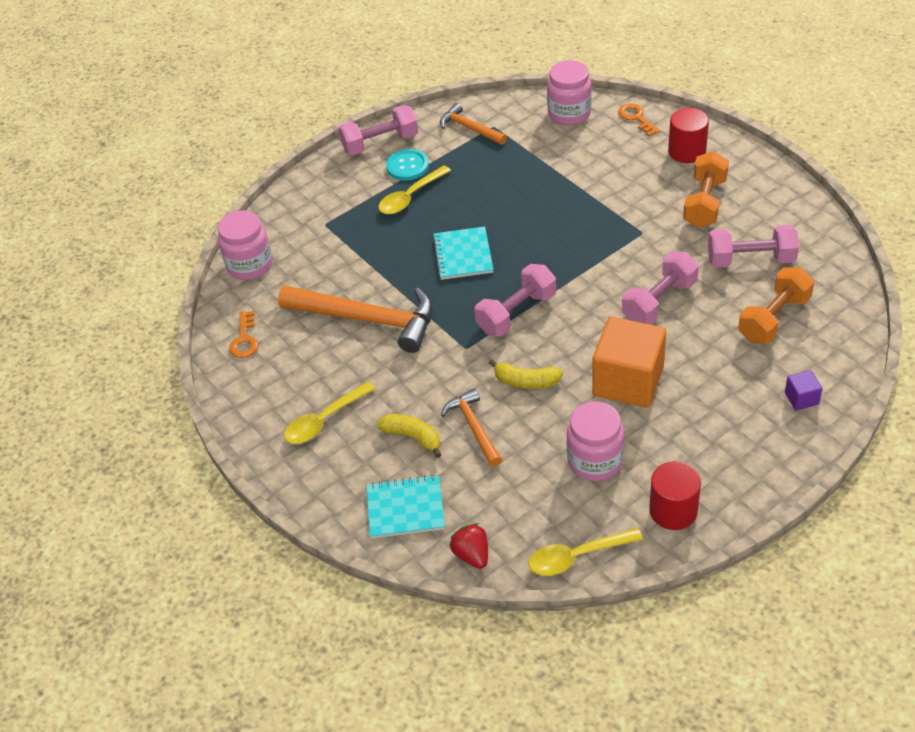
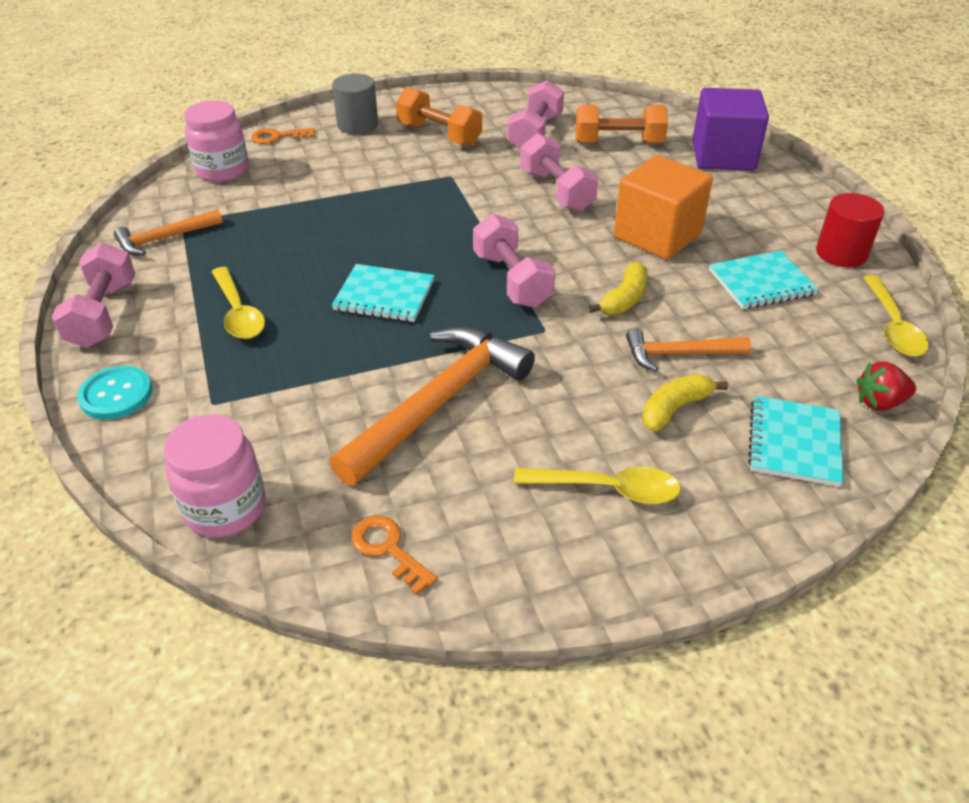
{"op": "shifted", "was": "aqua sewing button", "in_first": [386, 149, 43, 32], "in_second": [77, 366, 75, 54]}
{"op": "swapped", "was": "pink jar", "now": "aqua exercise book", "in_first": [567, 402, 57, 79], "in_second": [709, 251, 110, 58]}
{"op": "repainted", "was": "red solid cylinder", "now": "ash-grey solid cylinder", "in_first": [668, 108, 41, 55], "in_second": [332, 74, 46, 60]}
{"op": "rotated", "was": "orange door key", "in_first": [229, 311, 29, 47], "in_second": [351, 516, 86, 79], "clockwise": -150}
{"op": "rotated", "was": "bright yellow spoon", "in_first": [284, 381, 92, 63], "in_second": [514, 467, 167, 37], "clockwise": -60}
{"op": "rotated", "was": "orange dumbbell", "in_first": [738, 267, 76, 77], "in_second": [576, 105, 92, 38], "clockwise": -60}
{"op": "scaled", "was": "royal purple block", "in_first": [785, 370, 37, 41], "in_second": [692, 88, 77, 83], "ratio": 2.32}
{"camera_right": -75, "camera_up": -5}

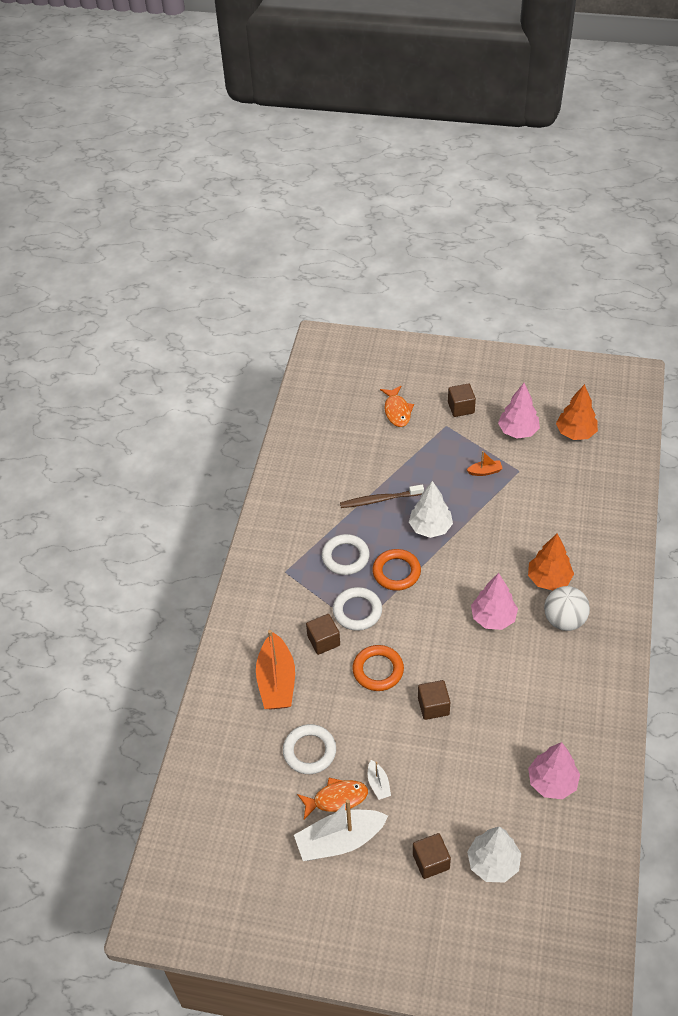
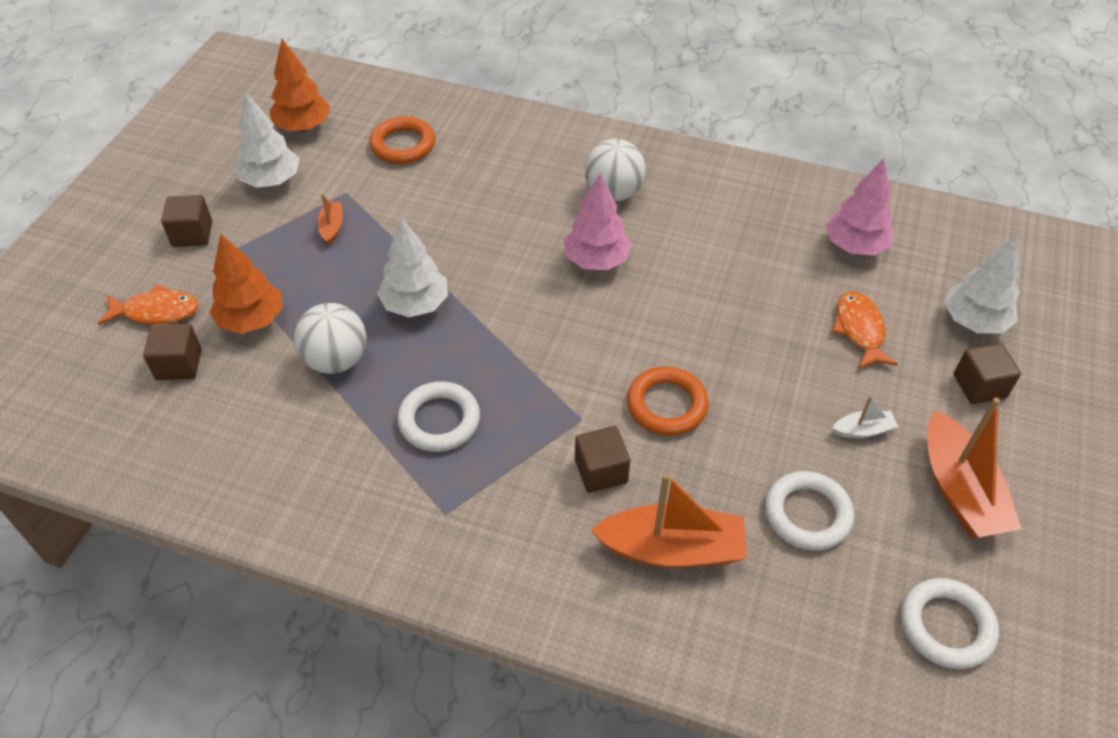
{"op": "shifted", "was": "orange fish figure", "in_first": [297, 778, 71, 42], "in_second": [832, 291, 66, 78]}
{"op": "shifted", "was": "snow-white ring", "in_first": [333, 587, 49, 44], "in_second": [901, 578, 98, 91]}
{"op": "shifted", "was": "orange ring", "in_first": [372, 549, 49, 42], "in_second": [369, 116, 66, 48]}
{"op": "shifted", "was": "dark brown block", "in_first": [418, 680, 32, 40], "in_second": [143, 324, 59, 56]}
{"op": "shifted", "was": "orange toy tree", "in_first": [528, 534, 46, 57], "in_second": [210, 234, 72, 100]}
{"op": "swapped", "was": "dark brown tooth brush", "now": "snow-white sphere", "in_first": [340, 485, 84, 23], "in_second": [294, 303, 73, 71]}
{"op": "repainted", "was": "snow-white boat", "now": "orange boat", "in_first": [294, 799, 94, 62], "in_second": [927, 397, 95, 141]}
{"op": "repainted", "was": "pink toy tree", "now": "snow-white toy tree", "in_first": [498, 383, 42, 56], "in_second": [235, 93, 65, 95]}
{"camera_right": -85, "camera_up": 0}

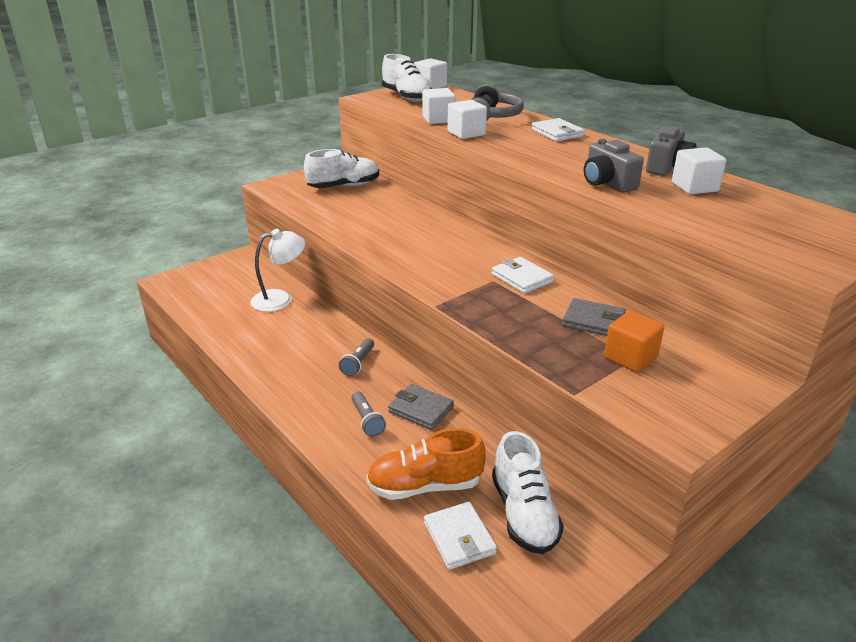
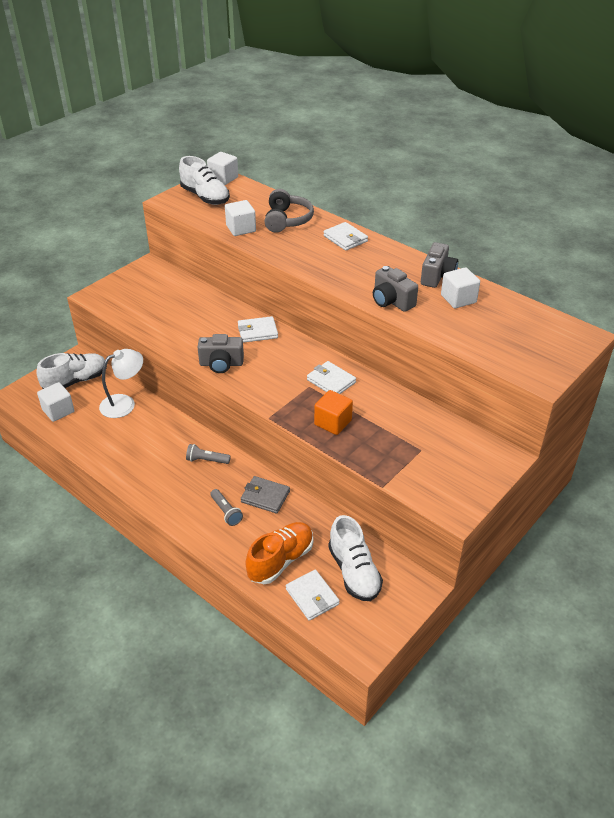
{"op": "gone", "was": "ash-grey wallet", "in_first": [562, 298, 64, 38]}
{"op": "new", "now": "ash-grey photo camera", "in_second": [198, 334, 46, 39]}
{"op": "new", "now": "snow-white wallet", "in_second": [238, 316, 40, 27]}
{"op": "shifted", "was": "snow-white lace-up shoe", "in_first": [304, 149, 75, 39], "in_second": [36, 353, 71, 36]}
{"op": "shifted", "was": "snow-white block", "in_first": [447, 100, 40, 39], "in_second": [37, 382, 38, 40]}
{"op": "shifted", "was": "orange block", "in_first": [604, 311, 60, 62], "in_second": [314, 390, 39, 45]}
{"op": "rotated", "was": "ash-grey pocket torch", "in_first": [339, 338, 35, 38], "in_second": [186, 444, 45, 20], "clockwise": 90}
{"op": "rotated", "was": "orange lace-up shoe", "in_first": [366, 428, 120, 72], "in_second": [245, 522, 68, 62], "clockwise": 150}
{"camera_right": -10, "camera_up": 10}

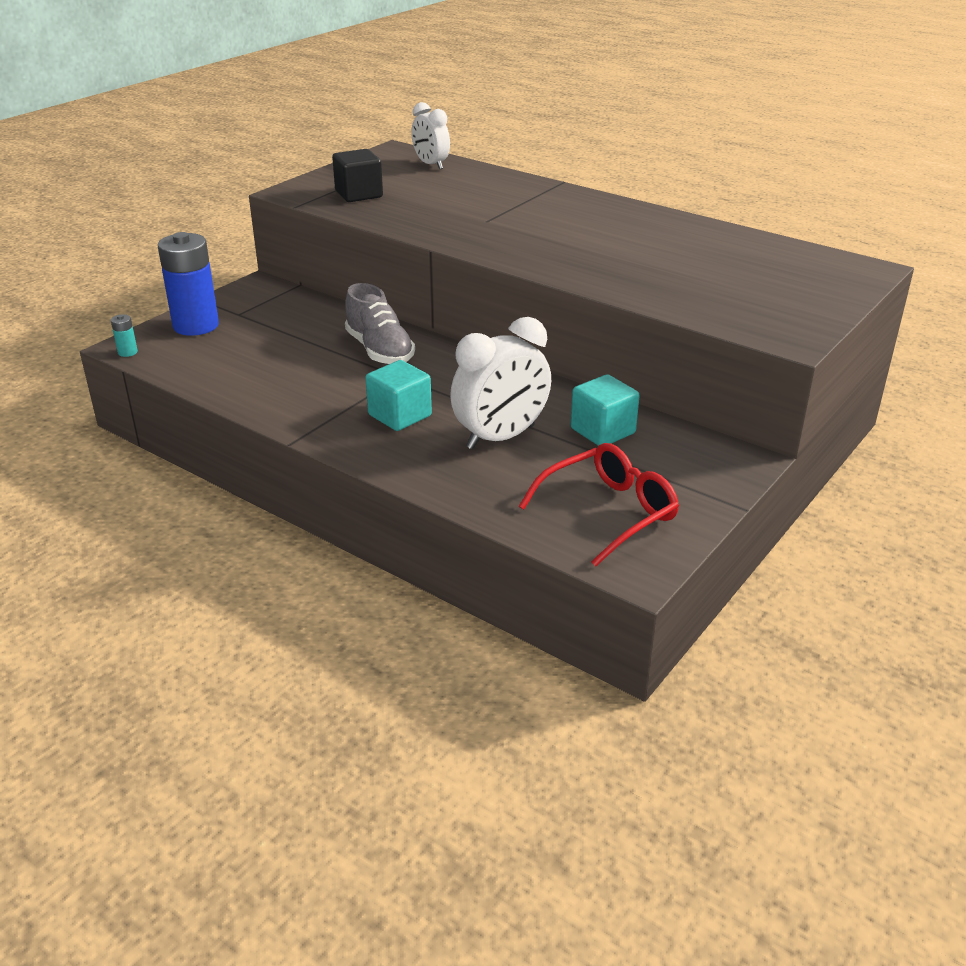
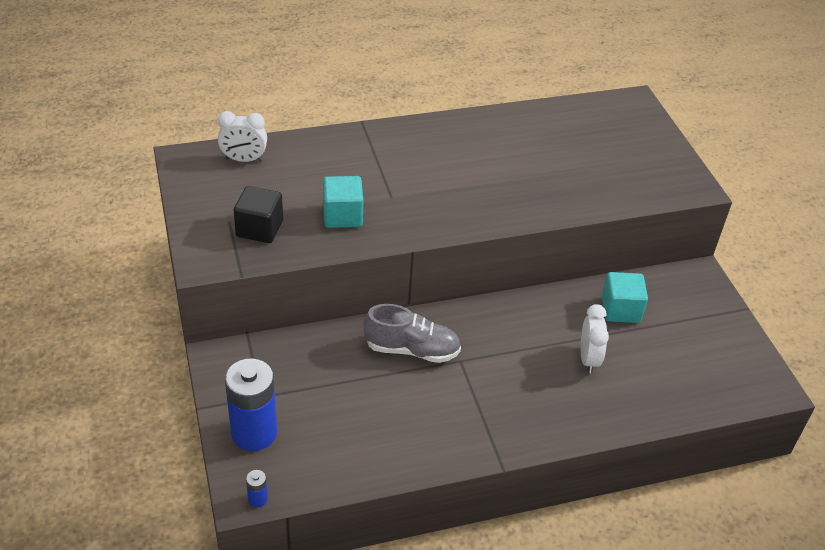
{"op": "gone", "was": "red eyeglasses", "in_first": [519, 443, 160, 124]}
{"op": "shifted", "was": "aqua block", "in_first": [365, 360, 67, 71], "in_second": [323, 176, 40, 52]}
{"op": "repainted", "was": "aqua AA battery", "now": "cobalt AA battery", "in_first": [111, 314, 27, 43], "in_second": [246, 470, 22, 37]}
{"op": "scaled", "was": "snow-white bedside clock", "in_first": [450, 317, 101, 132], "in_second": [581, 304, 28, 69], "ratio": 0.63}
{"camera_right": -55, "camera_up": 10}

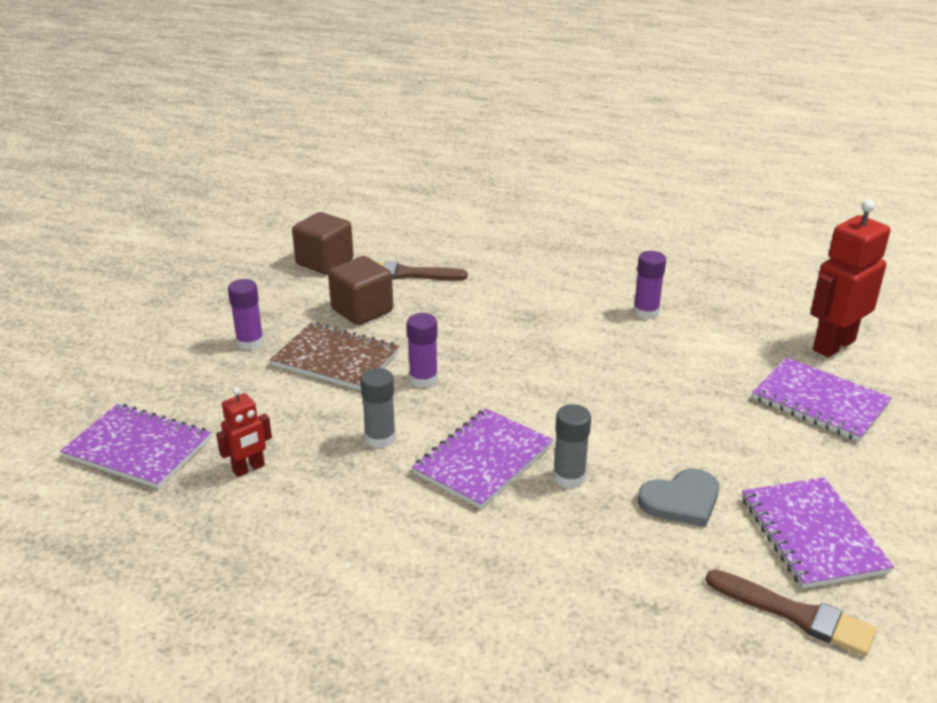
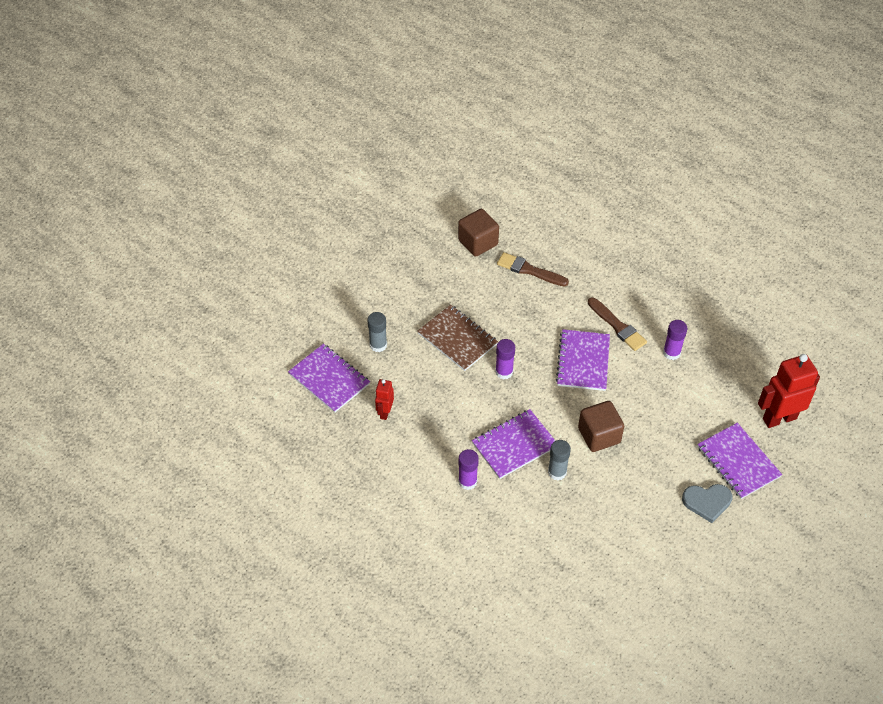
{"op": "shifted", "was": "royal purple stick of glue", "in_first": [228, 279, 36, 72], "in_second": [458, 449, 21, 41]}
{"op": "shifted", "was": "dark brown block", "in_first": [328, 256, 65, 69], "in_second": [578, 401, 46, 51]}
{"op": "shifted", "was": "ash-grey stick of glue", "in_first": [360, 368, 36, 80], "in_second": [367, 312, 20, 40]}
{"op": "shifted", "was": "ash-grey heart", "in_first": [638, 468, 81, 59], "in_second": [682, 484, 50, 39]}
{"op": "shifted", "was": "dark brown brush", "in_first": [706, 569, 170, 87], "in_second": [588, 297, 59, 54]}
{"op": "shifted", "was": "royal purple exercise book", "in_first": [742, 477, 152, 112], "in_second": [556, 329, 54, 62]}
{"op": "rotated", "was": "red toy robot", "in_first": [216, 387, 56, 90], "in_second": [375, 379, 19, 41], "clockwise": 120}
{"camera_right": 20, "camera_up": 20}

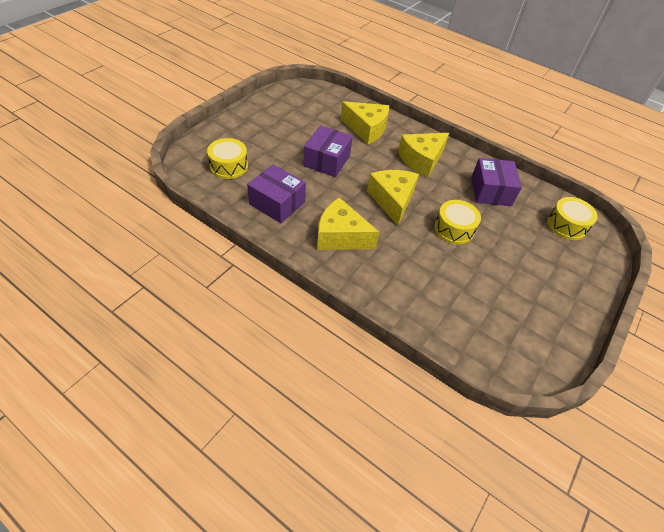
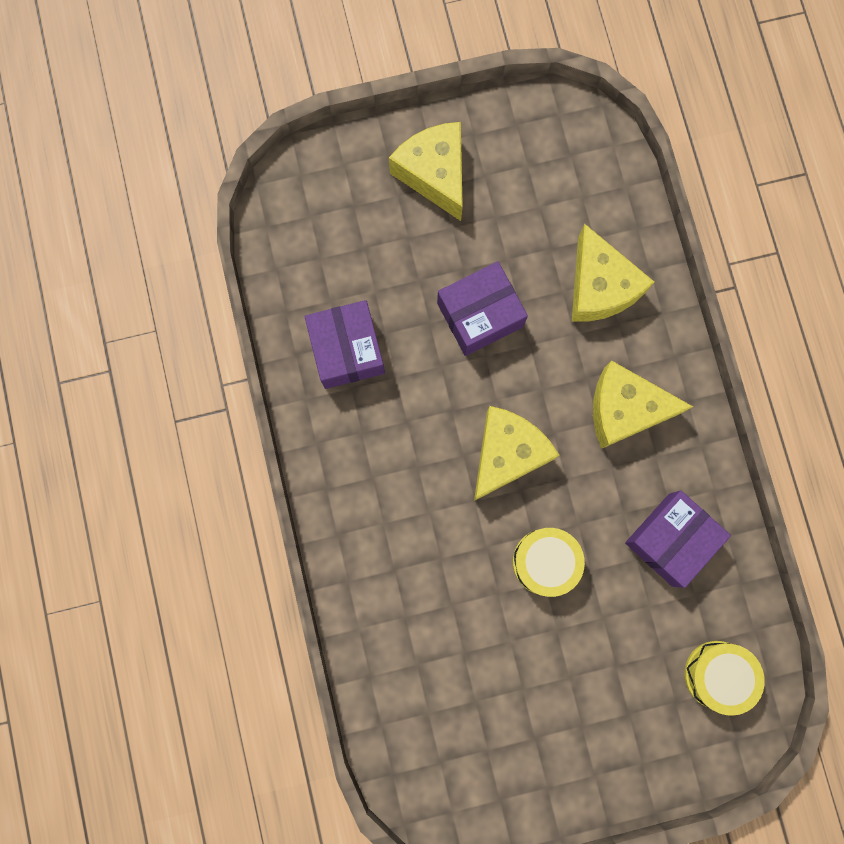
{"op": "gone", "was": "bright yellow drum", "in_first": [207, 138, 41, 41]}
{"op": "shifted", "was": "bright yellow cheese wedge", "in_first": [317, 197, 62, 53], "in_second": [389, 122, 74, 99]}
{"camera_right": 45, "camera_up": 30}

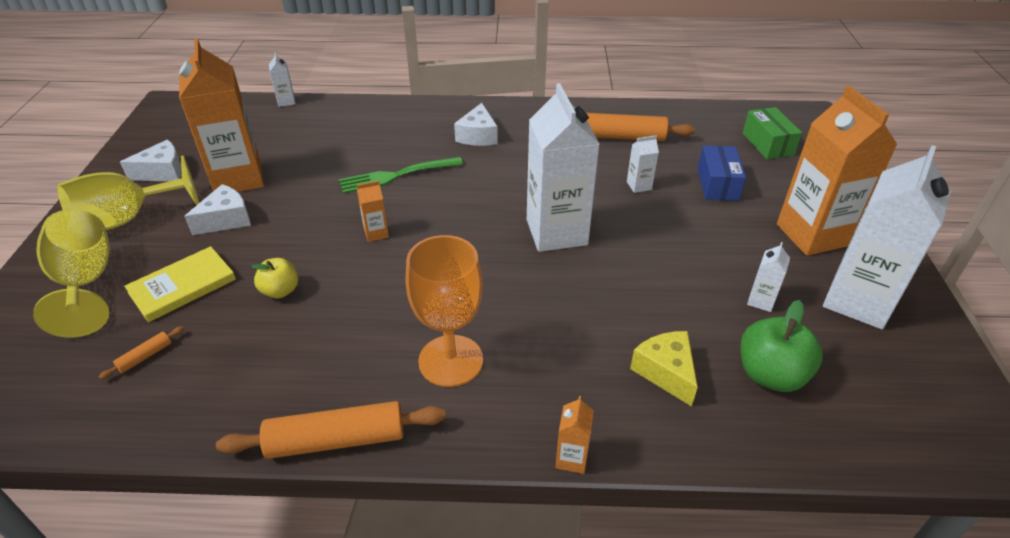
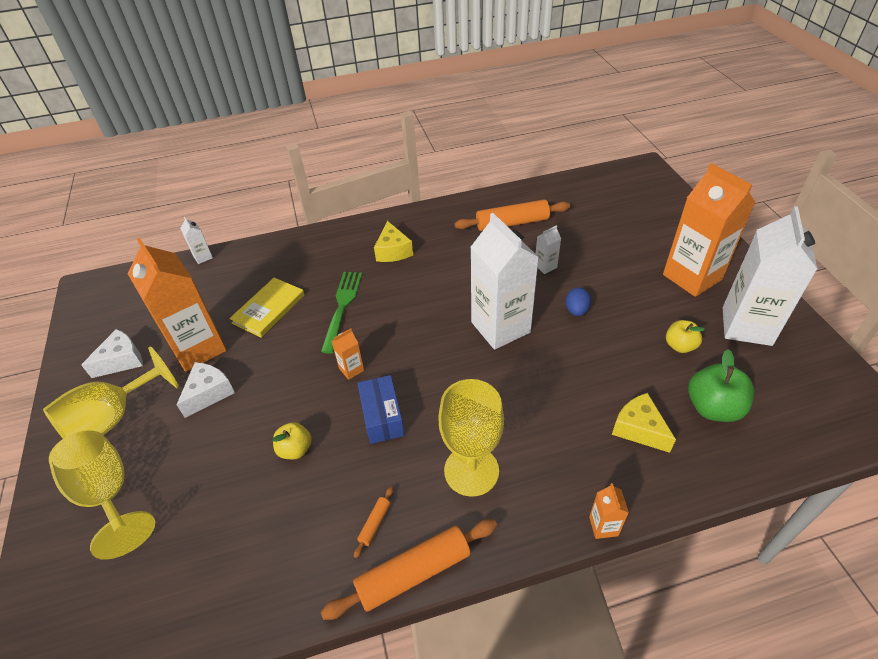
{"op": "gone", "was": "emerald package", "in_first": [743, 107, 59, 52]}
{"op": "new", "now": "cobalt toy egg", "in_second": [566, 287, 25, 29]}
{"op": "shifted", "was": "orange rolling pin", "in_first": [99, 326, 85, 53], "in_second": [354, 487, 39, 71]}
{"op": "shifted", "was": "bright yellow hardback", "in_first": [124, 246, 112, 76], "in_second": [229, 278, 76, 60]}
{"op": "shifted", "was": "cobalt package", "in_first": [698, 146, 48, 55], "in_second": [357, 375, 48, 69]}
{"op": "swapped", "was": "snow-white milk carton", "now": "bright yellow apple", "in_first": [747, 242, 43, 70], "in_second": [666, 320, 39, 33]}
{"op": "repainted", "was": "orange goblet", "now": "bright yellow goblet", "in_first": [406, 235, 77, 152], "in_second": [438, 379, 66, 118]}
{"op": "repainted", "was": "snow-white cheese wedge", "now": "bright yellow cheese wedge", "in_first": [454, 103, 44, 43], "in_second": [374, 221, 39, 41]}
{"op": "rotated", "was": "emerald fork", "in_first": [339, 157, 124, 37], "in_second": [321, 272, 41, 82], "clockwise": 135}
{"camera_right": -15, "camera_up": 5}

